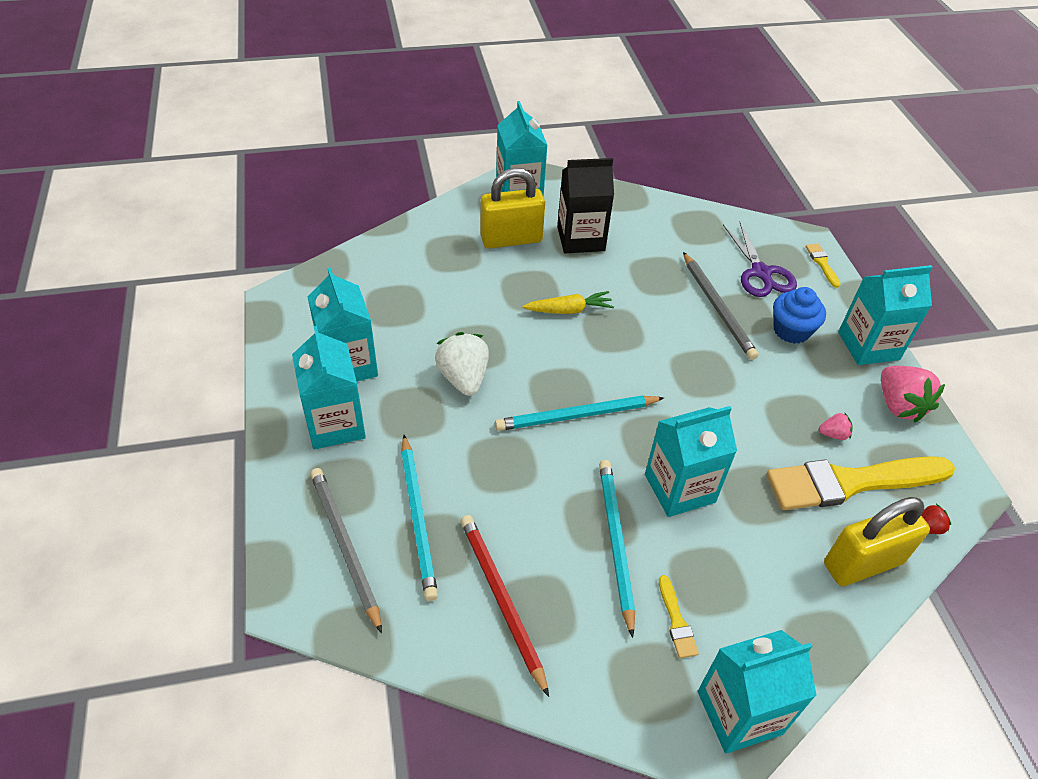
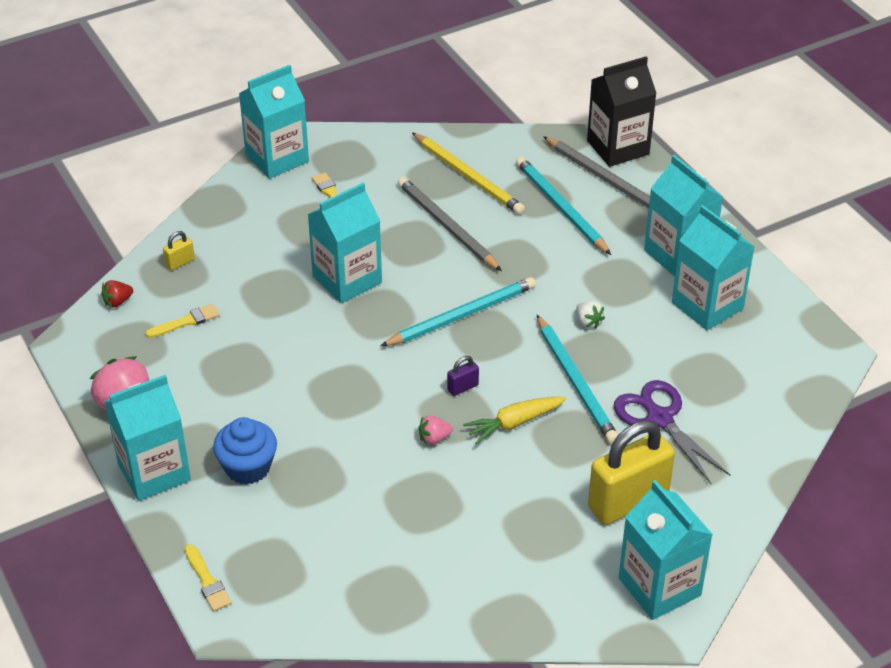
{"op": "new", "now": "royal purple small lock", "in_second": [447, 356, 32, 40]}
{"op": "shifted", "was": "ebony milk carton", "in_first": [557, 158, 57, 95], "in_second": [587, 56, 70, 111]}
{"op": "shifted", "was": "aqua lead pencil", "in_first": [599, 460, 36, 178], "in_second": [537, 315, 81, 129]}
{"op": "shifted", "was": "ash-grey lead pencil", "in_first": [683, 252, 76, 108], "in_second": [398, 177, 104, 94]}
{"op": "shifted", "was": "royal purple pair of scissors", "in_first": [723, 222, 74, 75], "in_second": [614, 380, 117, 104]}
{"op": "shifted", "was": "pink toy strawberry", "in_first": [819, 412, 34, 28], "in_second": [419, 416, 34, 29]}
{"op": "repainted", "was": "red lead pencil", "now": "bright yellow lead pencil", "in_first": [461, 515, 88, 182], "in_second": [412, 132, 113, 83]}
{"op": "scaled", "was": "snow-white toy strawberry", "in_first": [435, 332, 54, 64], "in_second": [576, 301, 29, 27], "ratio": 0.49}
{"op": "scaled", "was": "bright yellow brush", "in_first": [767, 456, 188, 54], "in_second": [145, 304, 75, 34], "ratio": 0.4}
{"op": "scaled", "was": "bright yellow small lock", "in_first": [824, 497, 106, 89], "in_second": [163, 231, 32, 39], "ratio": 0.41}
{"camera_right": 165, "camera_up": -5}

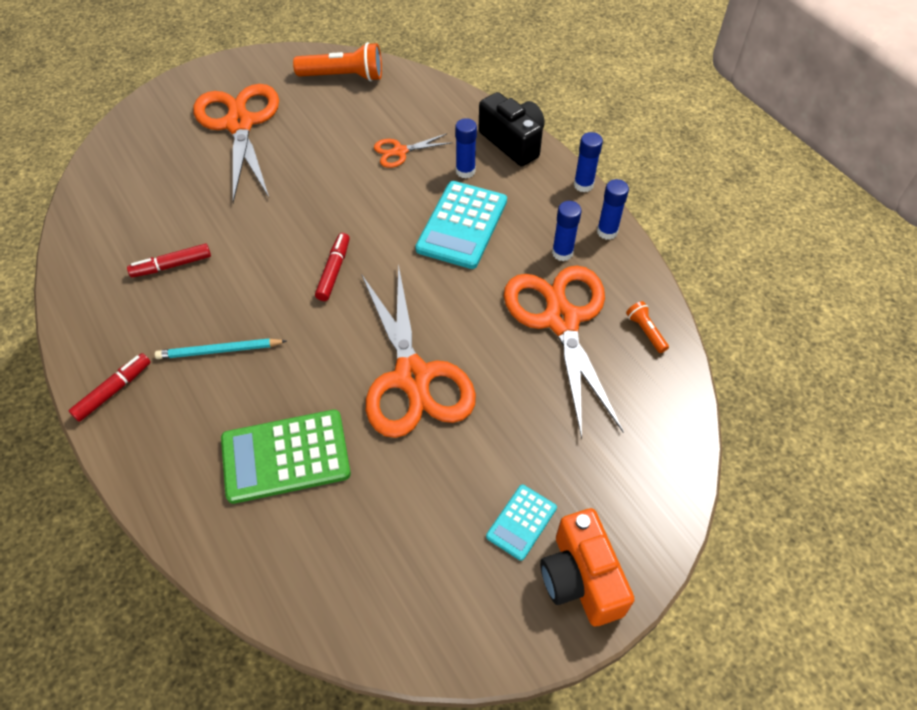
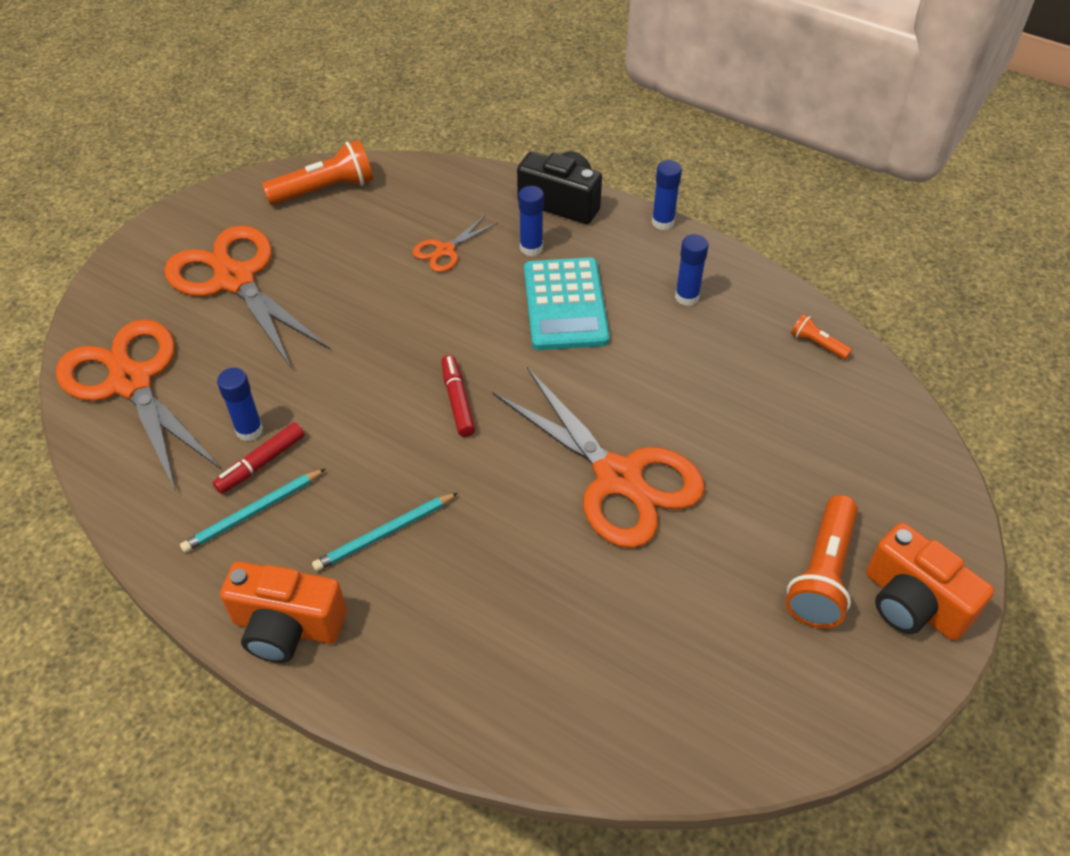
{"op": "gone", "was": "emerald adding machine", "in_first": [221, 410, 130, 94]}
{"op": "new", "now": "aqua lead pencil", "in_second": [180, 469, 145, 84]}
{"op": "shifted", "was": "orange pair of scissors", "in_first": [504, 265, 120, 174], "in_second": [56, 319, 166, 173]}
{"op": "shifted", "was": "cobalt stick of glue", "in_first": [597, 179, 32, 61], "in_second": [217, 368, 46, 73]}
{"op": "swapped", "was": "red felt pen", "now": "orange photo camera", "in_first": [69, 353, 82, 69], "in_second": [220, 561, 127, 102]}
{"op": "swapped", "was": "aqua adding machine", "now": "orange pocket torch", "in_first": [486, 485, 71, 76], "in_second": [786, 495, 72, 133]}
{"camera_right": -25, "camera_up": -5}

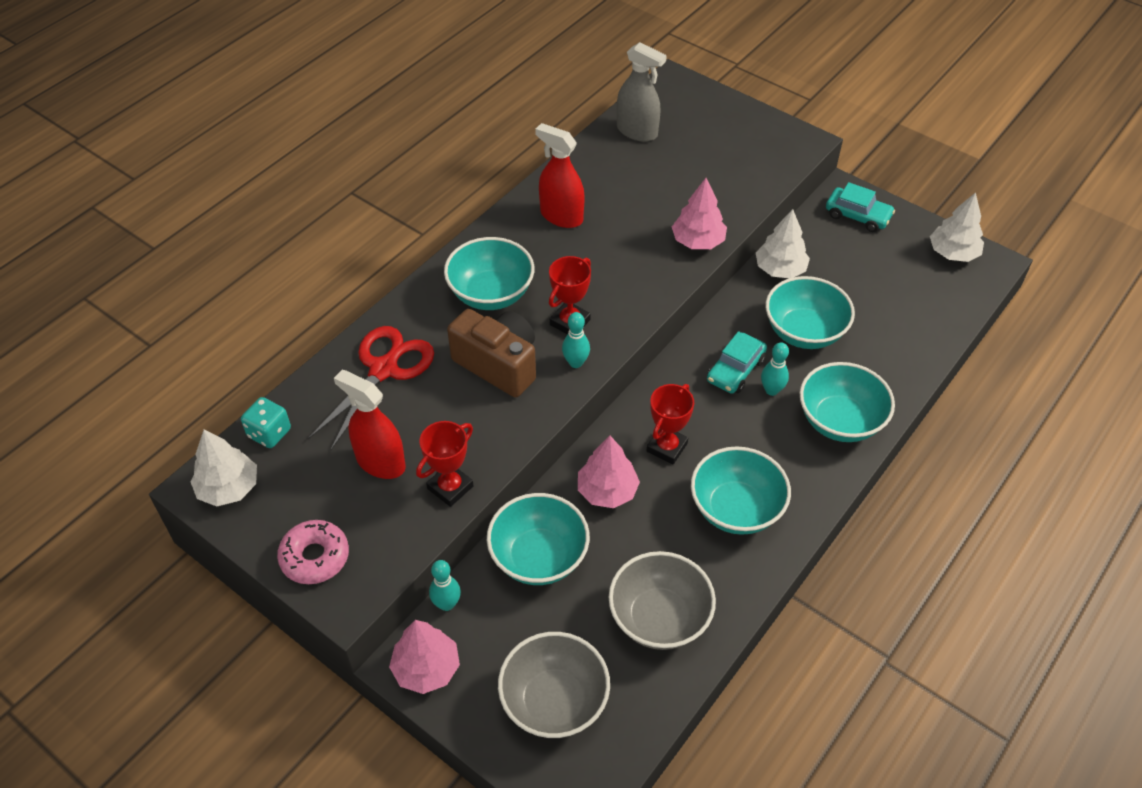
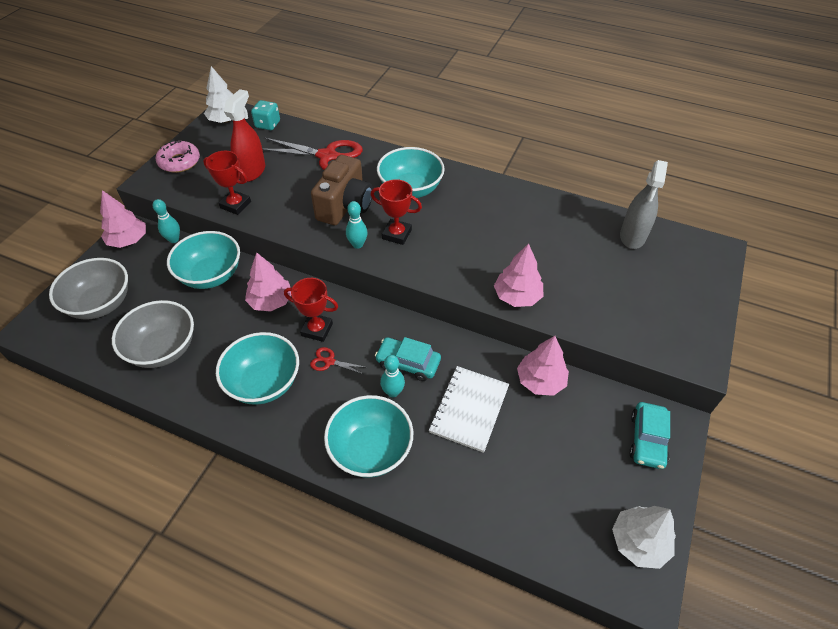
{"op": "gone", "was": "red spray bottle", "in_first": [535, 123, 50, 105]}
{"op": "new", "now": "red pair of scissors", "in_second": [310, 347, 58, 27]}
{"op": "swapped", "was": "aqua serving bowl", "now": "snow-white exercise book", "in_first": [766, 276, 89, 73], "in_second": [429, 366, 80, 87]}
{"op": "repainted", "was": "snow-white toy tree", "now": "pink toy tree", "in_first": [756, 209, 54, 69], "in_second": [517, 336, 52, 60]}
{"camera_right": 75, "camera_up": 0}

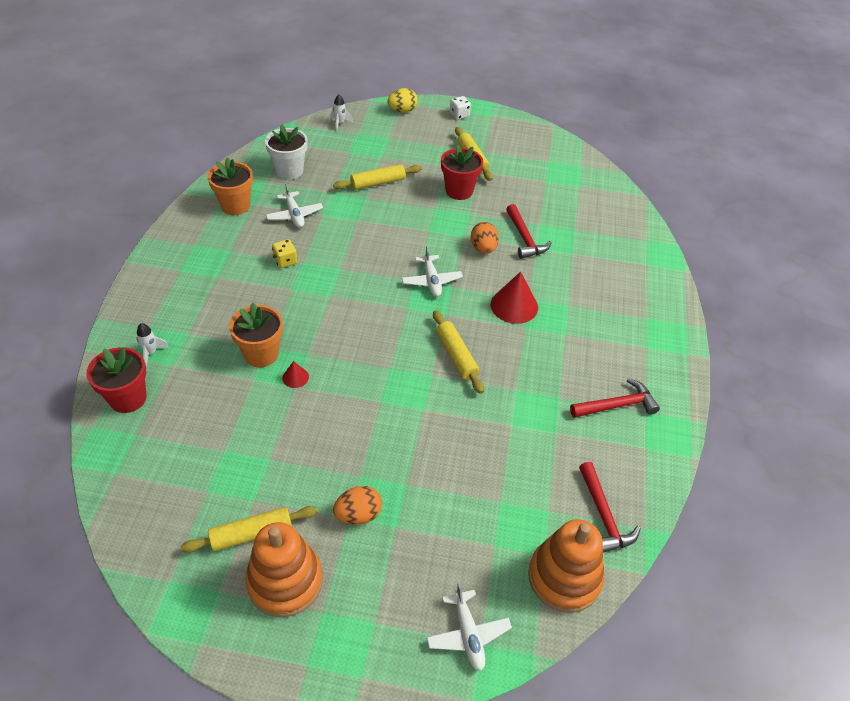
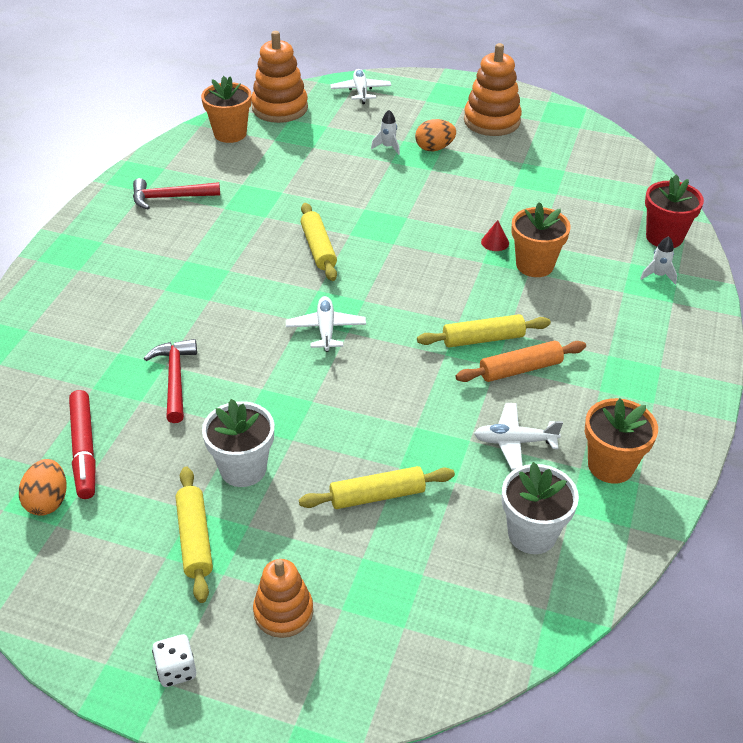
{"op": "gone", "was": "bright yellow toy egg", "in_first": [387, 88, 31, 25]}
{"op": "gone", "was": "red cone", "in_first": [491, 272, 47, 52]}
{"op": "new", "now": "red felt pen", "in_second": [69, 390, 27, 109]}
{"op": "new", "now": "orange stacking toy", "in_second": [253, 559, 60, 79]}
{"op": "shifted", "was": "bright yellow rolling pin", "in_first": [180, 506, 137, 47], "in_second": [417, 314, 134, 33]}
{"op": "shifted", "was": "snow-white rocket", "in_first": [331, 95, 22, 36], "in_second": [371, 110, 29, 45]}
{"op": "shifted", "was": "orange toy egg", "in_first": [471, 222, 28, 32], "in_second": [19, 459, 47, 57]}
{"op": "swapped", "was": "bright yellow game die", "now": "orange rolling pin", "in_first": [272, 239, 25, 29], "in_second": [456, 341, 130, 41]}
{"op": "swapped", "was": "red carpenter's hammer", "now": "orange flower pot", "in_first": [579, 462, 62, 91], "in_second": [201, 76, 51, 67]}
{"op": "repainted", "was": "red flower pot", "now": "snow-white flower pot", "in_first": [441, 145, 42, 55], "in_second": [202, 399, 72, 88]}
{"op": "rotated", "was": "snow-white plane", "in_first": [266, 183, 57, 45], "in_second": [474, 403, 89, 67], "clockwise": -75}
{"camera_right": -170, "camera_up": -5}

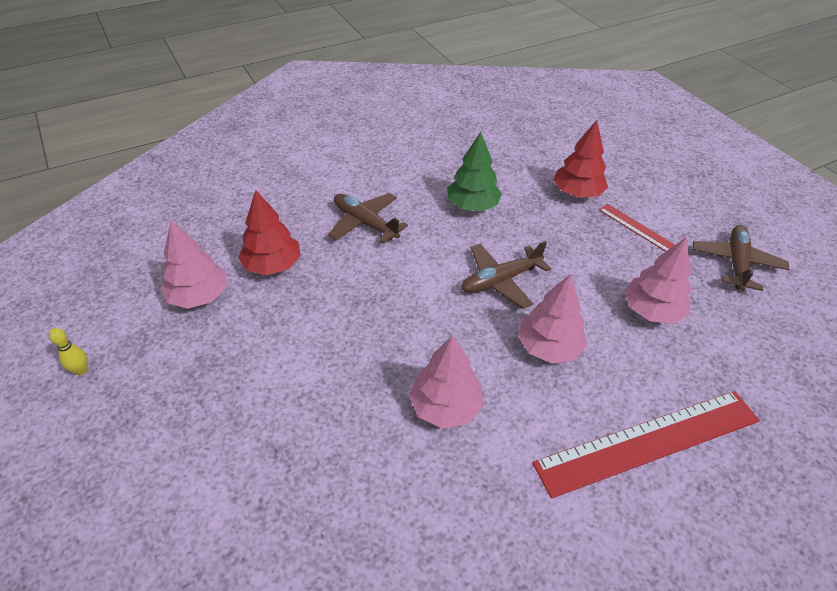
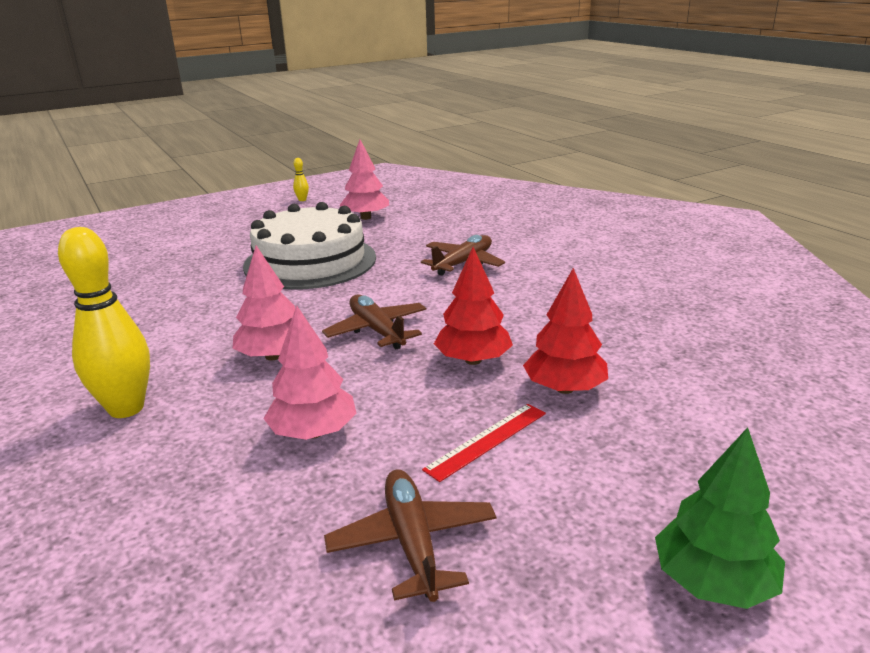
{"op": "gone", "was": "pink toy tree", "in_first": [409, 336, 75, 93]}
{"op": "new", "now": "snow-white gateau", "in_second": [243, 202, 133, 88]}
{"op": "shifted", "was": "red toy tree", "in_first": [238, 190, 63, 85], "in_second": [434, 247, 79, 118]}
{"op": "shifted", "was": "emerald toy tree", "in_first": [447, 132, 55, 79], "in_second": [655, 427, 130, 182]}
{"op": "swapped", "was": "red straightedge", "now": "bright yellow skittle", "in_first": [532, 391, 228, 108], "in_second": [58, 227, 92, 191]}
{"op": "rotated", "was": "dark brown plane", "in_first": [693, 225, 96, 66], "in_second": [324, 469, 172, 133], "clockwise": -120}
{"camera_right": 90, "camera_up": -20}

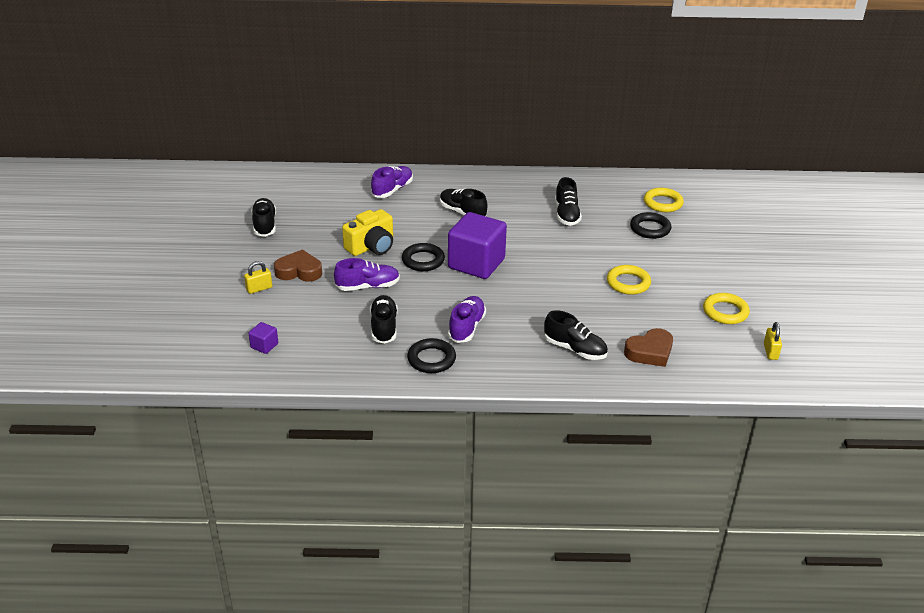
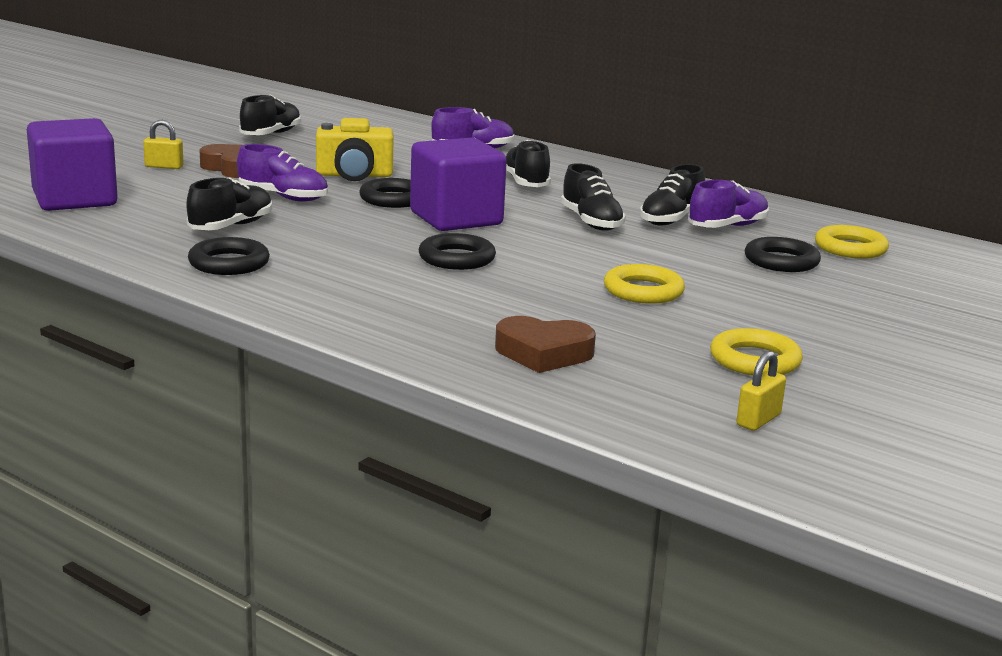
{"op": "new", "now": "ebony ring", "in_second": [419, 233, 77, 37]}
{"op": "shifted", "was": "royal purple lace-up shoe", "in_first": [448, 296, 38, 47], "in_second": [688, 180, 81, 48]}
{"op": "shifted", "was": "ebony lace-up shoe", "in_first": [544, 310, 64, 50], "in_second": [561, 163, 65, 68]}
{"op": "scaled", "was": "royal purple block", "in_first": [249, 322, 29, 32], "in_second": [27, 118, 91, 93], "ratio": 2.4}
{"camera_right": 35, "camera_up": -15}

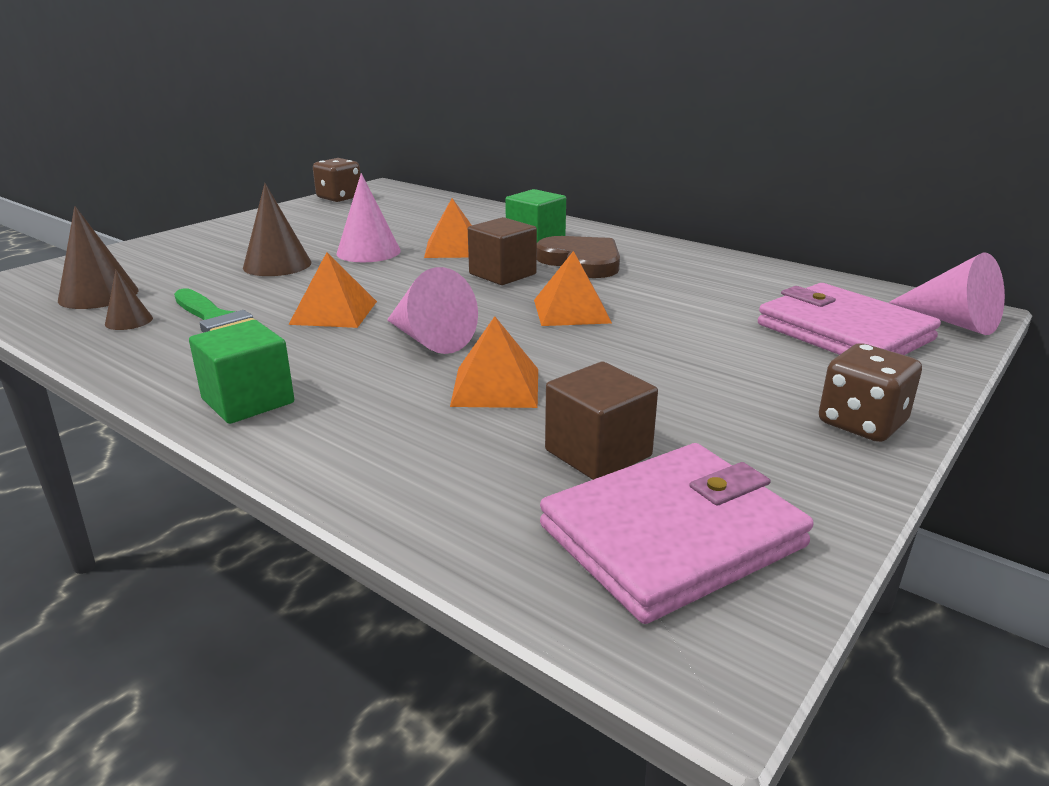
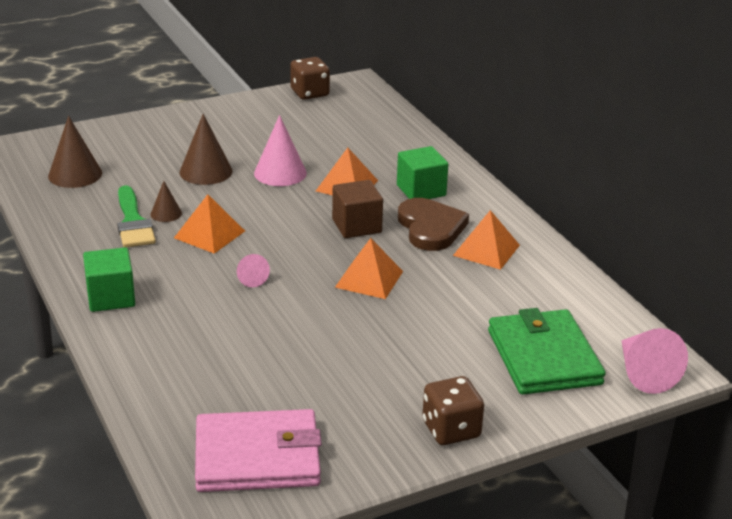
{"op": "gone", "was": "dark brown block", "in_first": [545, 362, 113, 118]}
{"op": "shifted", "was": "dark brown cone", "in_first": [105, 270, 48, 60], "in_second": [151, 181, 31, 41]}
{"op": "shifted", "was": "orange pyramid shape", "in_first": [450, 316, 88, 92], "in_second": [453, 210, 67, 60]}
{"op": "repainted", "was": "pink wallet", "now": "emerald wallet", "in_first": [758, 283, 183, 72], "in_second": [488, 308, 118, 87]}
{"op": "scaled", "was": "pink cone", "in_first": [387, 267, 91, 87], "in_second": [237, 254, 33, 33], "ratio": 0.56}
{"camera_right": 25, "camera_up": 5}

